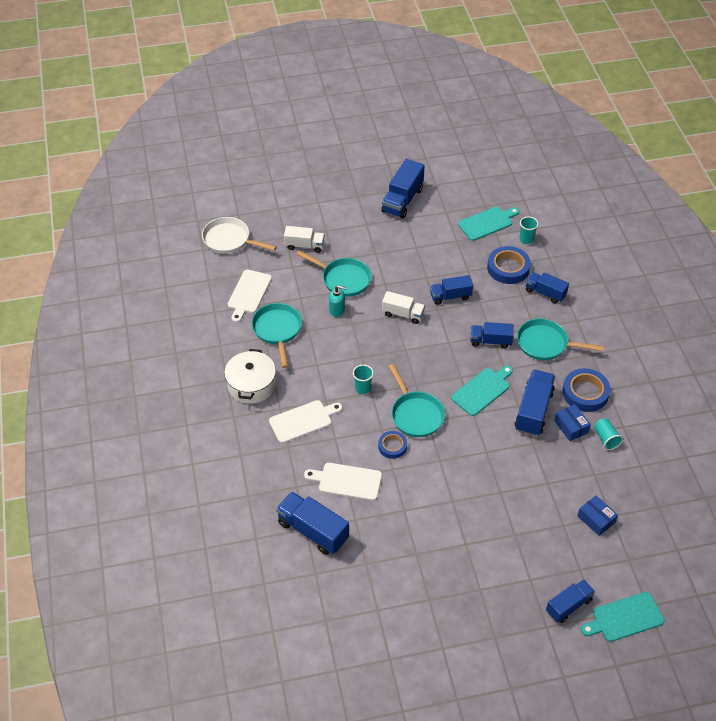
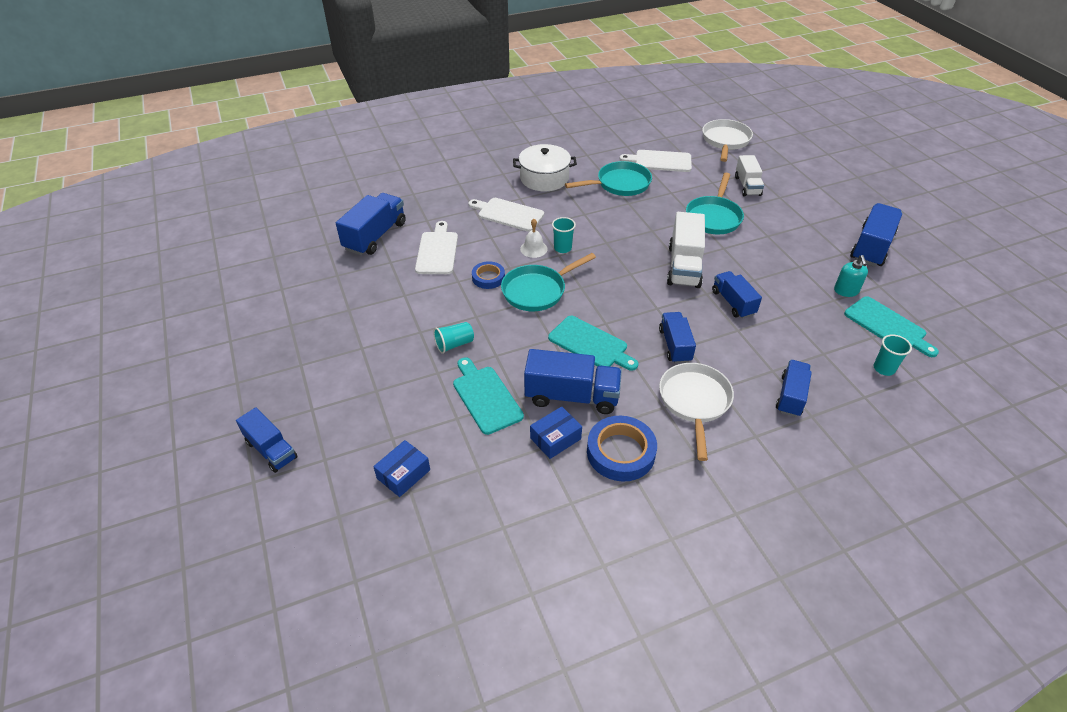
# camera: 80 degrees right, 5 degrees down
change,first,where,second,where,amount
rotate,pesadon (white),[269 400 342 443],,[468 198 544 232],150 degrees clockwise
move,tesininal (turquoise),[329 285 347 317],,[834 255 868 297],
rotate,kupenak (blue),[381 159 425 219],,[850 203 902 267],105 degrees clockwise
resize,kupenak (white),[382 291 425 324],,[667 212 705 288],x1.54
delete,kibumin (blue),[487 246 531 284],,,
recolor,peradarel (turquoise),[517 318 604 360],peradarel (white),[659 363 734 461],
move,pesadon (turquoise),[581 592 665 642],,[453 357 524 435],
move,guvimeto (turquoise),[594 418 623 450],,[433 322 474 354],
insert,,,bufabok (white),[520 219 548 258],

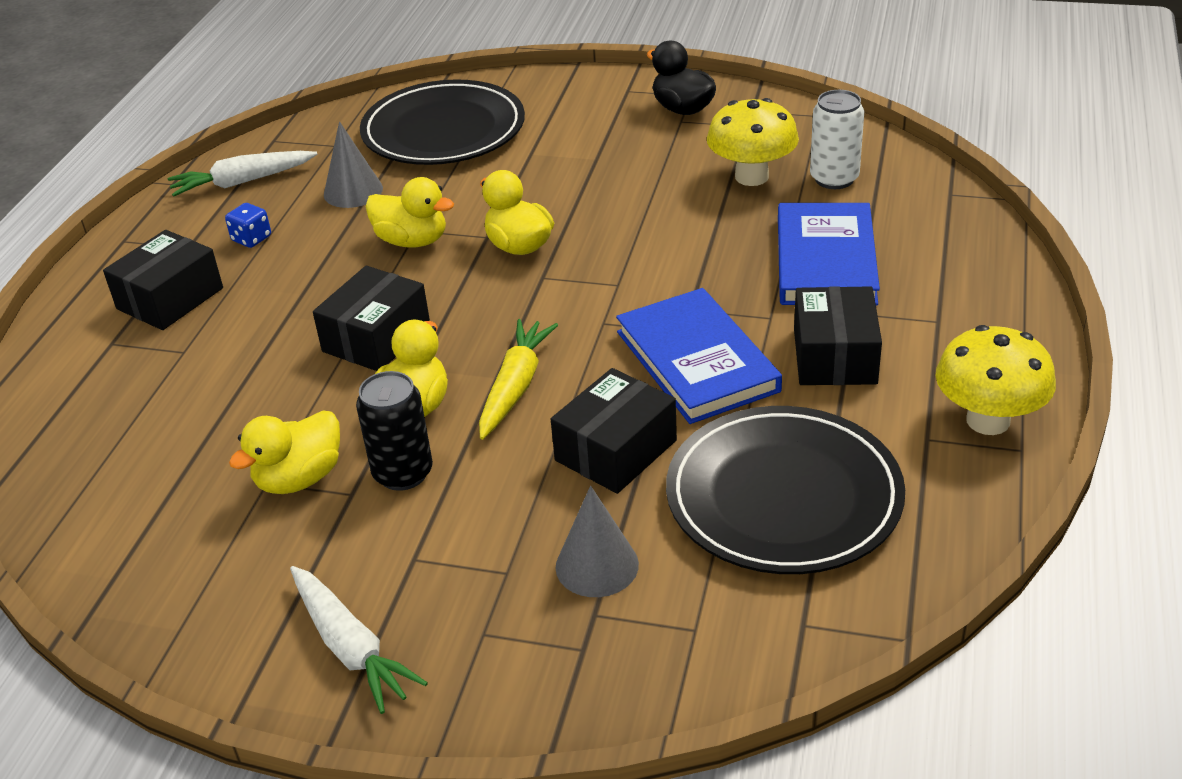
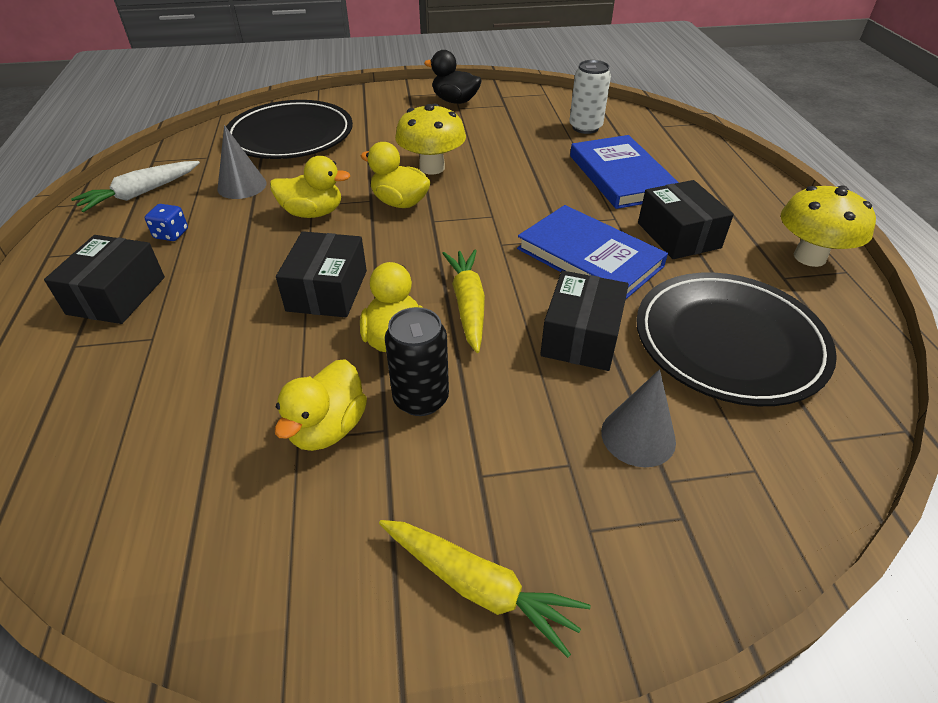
# camera: 25 degrees left, 5 degrees up
change,first,where,second,where,amount
recolor,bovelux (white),[290 566 428 714],bovelux (yellow),[379 520 591 658],
move,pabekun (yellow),[707 98 799 186],,[395 104 466 174],

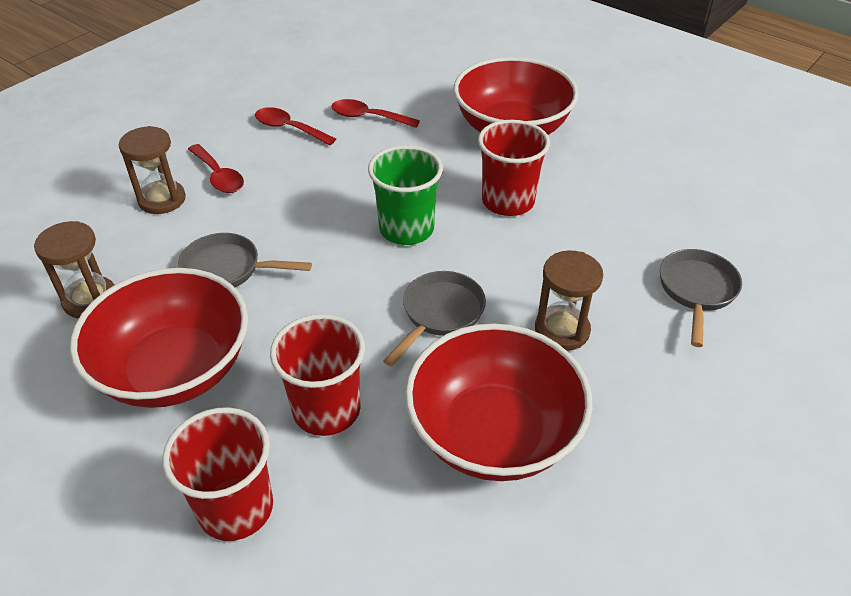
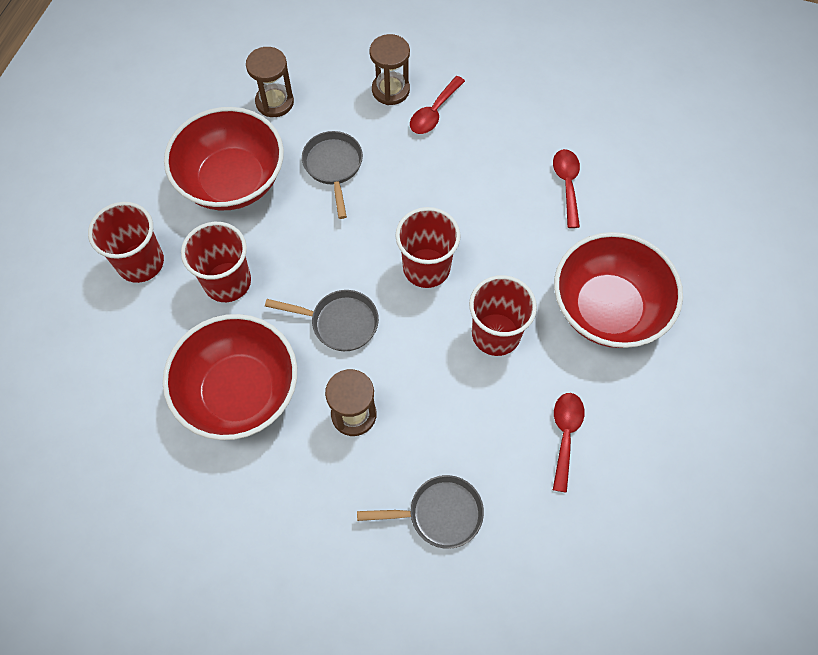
# camera: 70 degrees right, 20 degrees up
change,first,where,second,where,amount
move,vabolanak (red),[255 107 336 146],,[553 393 585 493],
recolor,guvimeto (green),[368 145 443 245],guvimeto (red),[395 207 461 288],

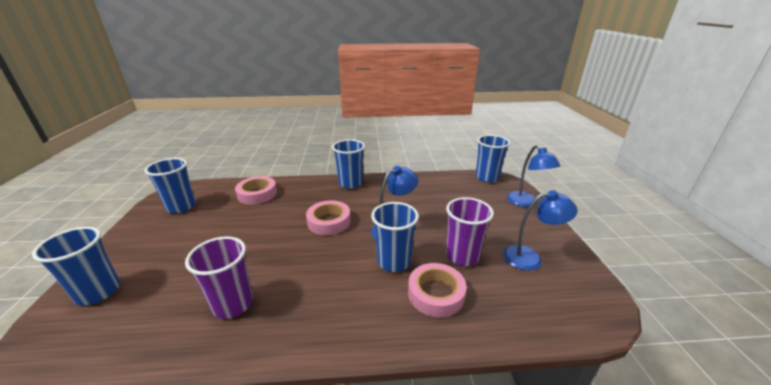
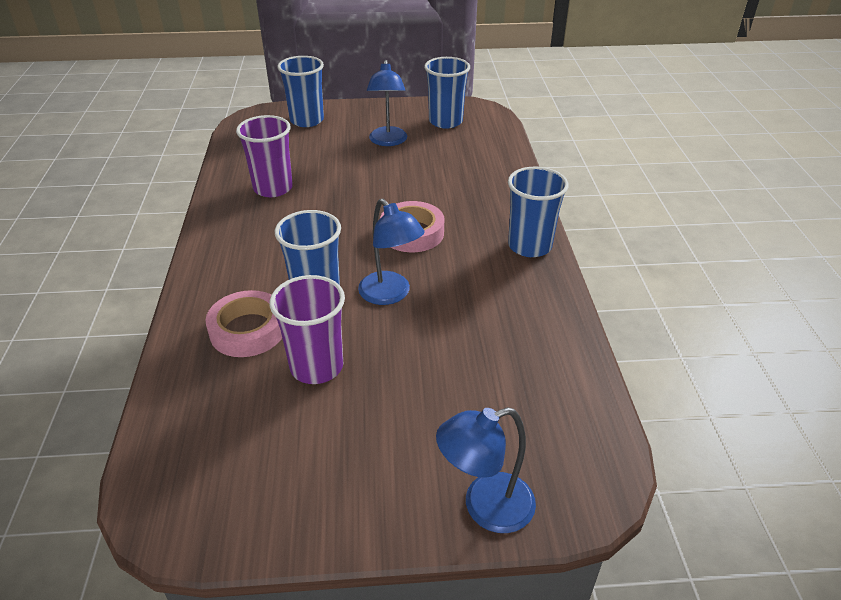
# camera: 90 degrees right, 10 degrees up
change,first,where,second,where,amount
delete,kibumin (pink),[235 176 277 205],,,
delete,guvimeto (blue),[476 135 510 183],,,
move,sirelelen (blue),[503 190 578 270],,[367 60 407 146],

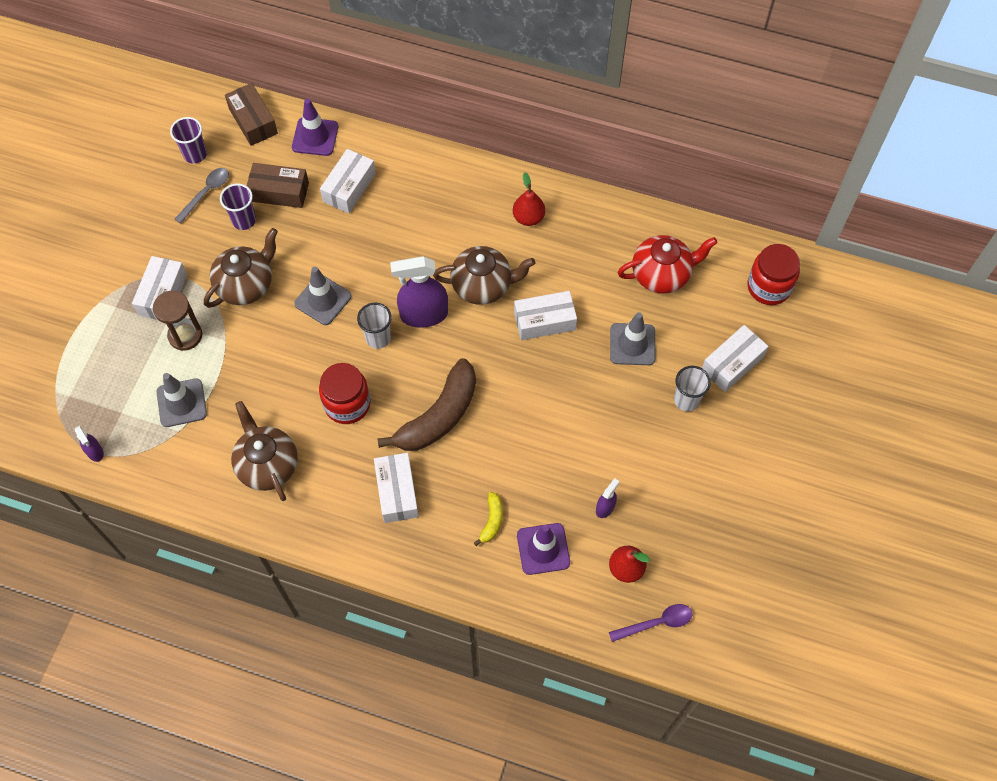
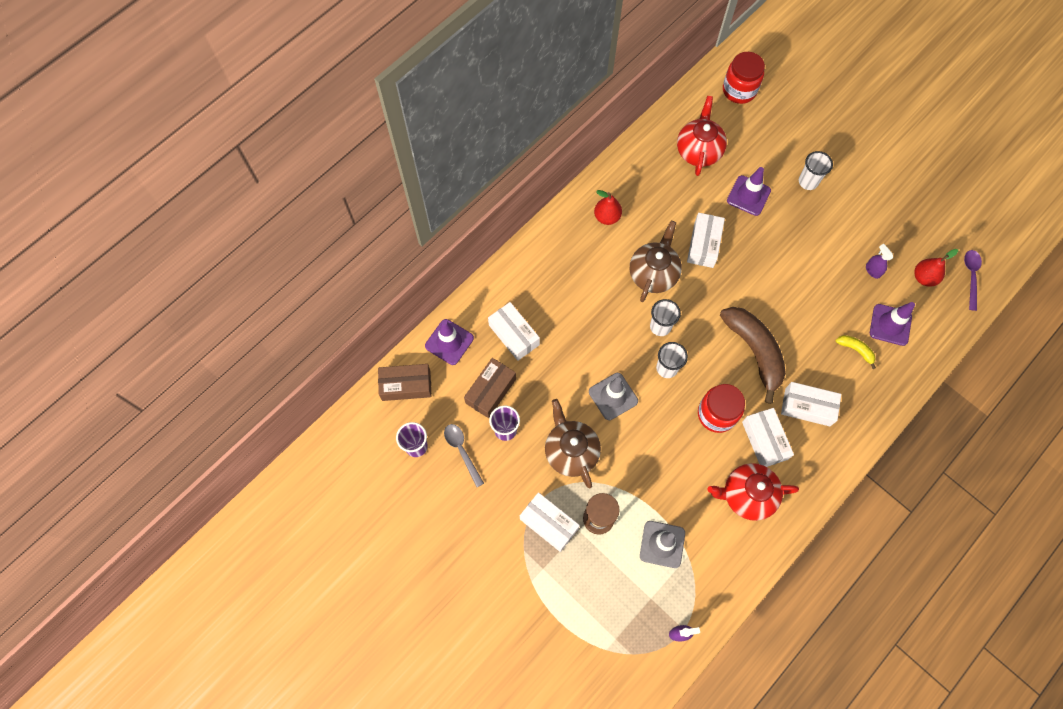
# camera: 65 degrees left, 5 degrees up
change,first,where,second,where,amount
recolor,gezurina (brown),[231 401 298 501],gezurina (red),[708 463 799 521],
replace,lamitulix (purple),[390 256 448 328],guvimeto (white),[650 299 681 336],
recolor,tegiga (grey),[610 312 656 365],tegiga (purple),[727 167 771 216],
move,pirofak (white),[702 325 769 392],,[742 408 794 467],

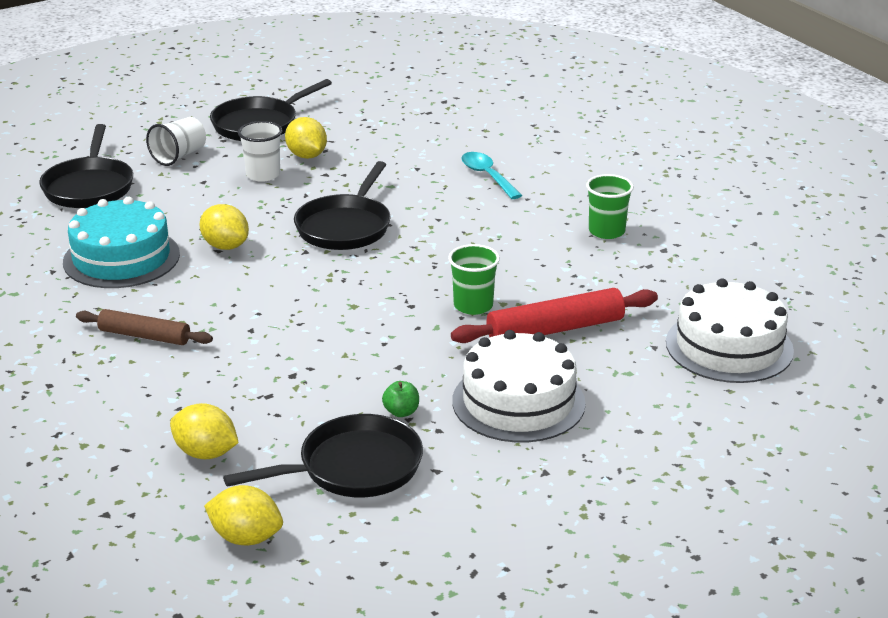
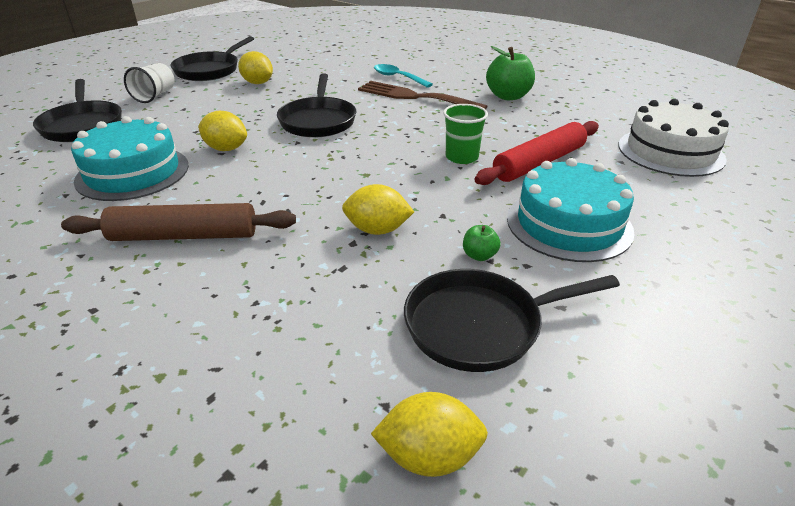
# camera: 20 degrees left, 5 degrees up
change,first,where,second,where,amount
resize,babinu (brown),[76 309 213 345],,[61 203 296 241],x1.50
move,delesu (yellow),[170 403 239 459],,[342 184 414 235],
rotate,peradarel (black),[223 414 423 497],,[404 269 620 372],150 degrees counterclockwise
delete,guvimeto (white),[238 121 282 182],,,
recolor,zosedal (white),[452 330 586 442],zosedal (turquoise),[507 158 635 262],
replace,guvimeto (green),[586 174 634 239],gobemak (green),[486 46 535 100],
insert,,,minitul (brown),[358 81 488 110],

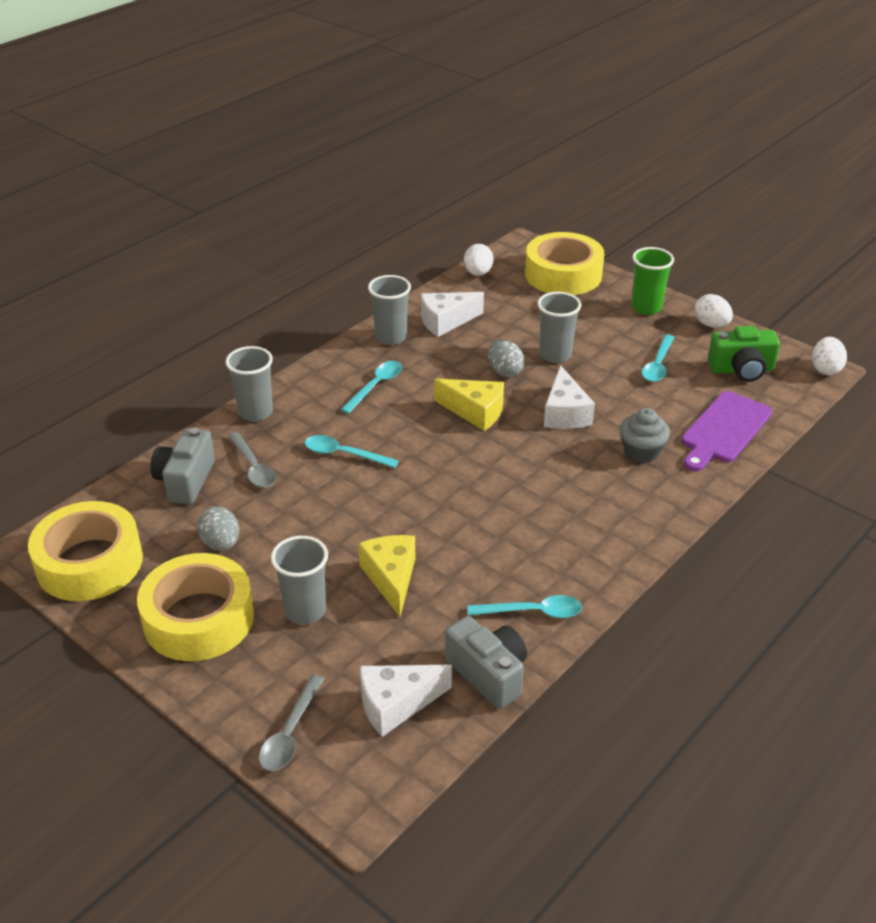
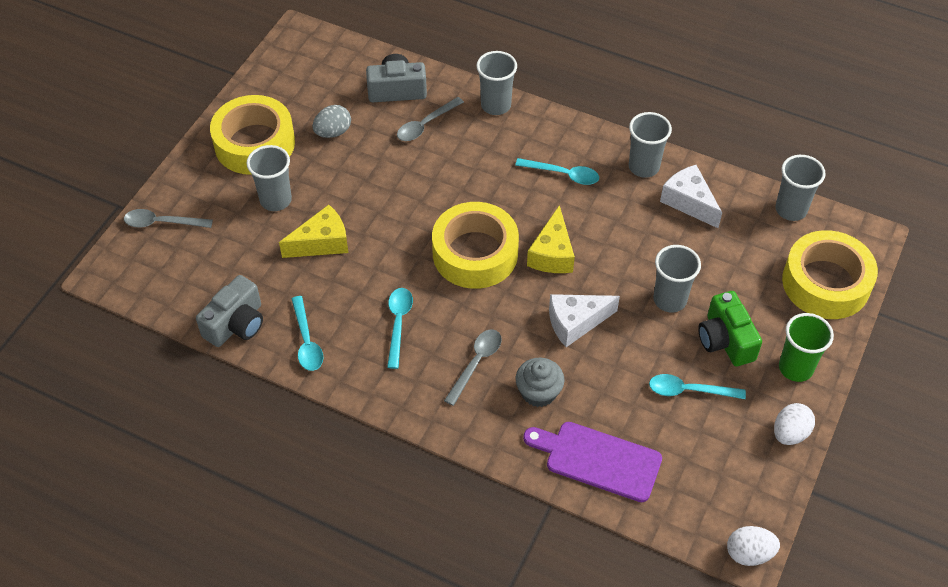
# camera: 75 degrees right, 15 degrees up
change,first,where,second,where,amount
move,kibumin (yellow),[28 501 143 601],,[432 202 519 289],
move,vabolanak (turquoise),[305 435 399 468],,[387 288 413 369],
delete,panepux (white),[360 664 452 737],,,
replace,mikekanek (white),[464 244 493 276],guvimeto (grey),[775 155 826 221],
delete,mikekanek (grey),[488 339 525 377],,,
move,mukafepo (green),[708 326 780 382],,[698 291 762 366],
insert,,,vabolanak (grey),[444 329 502 406],

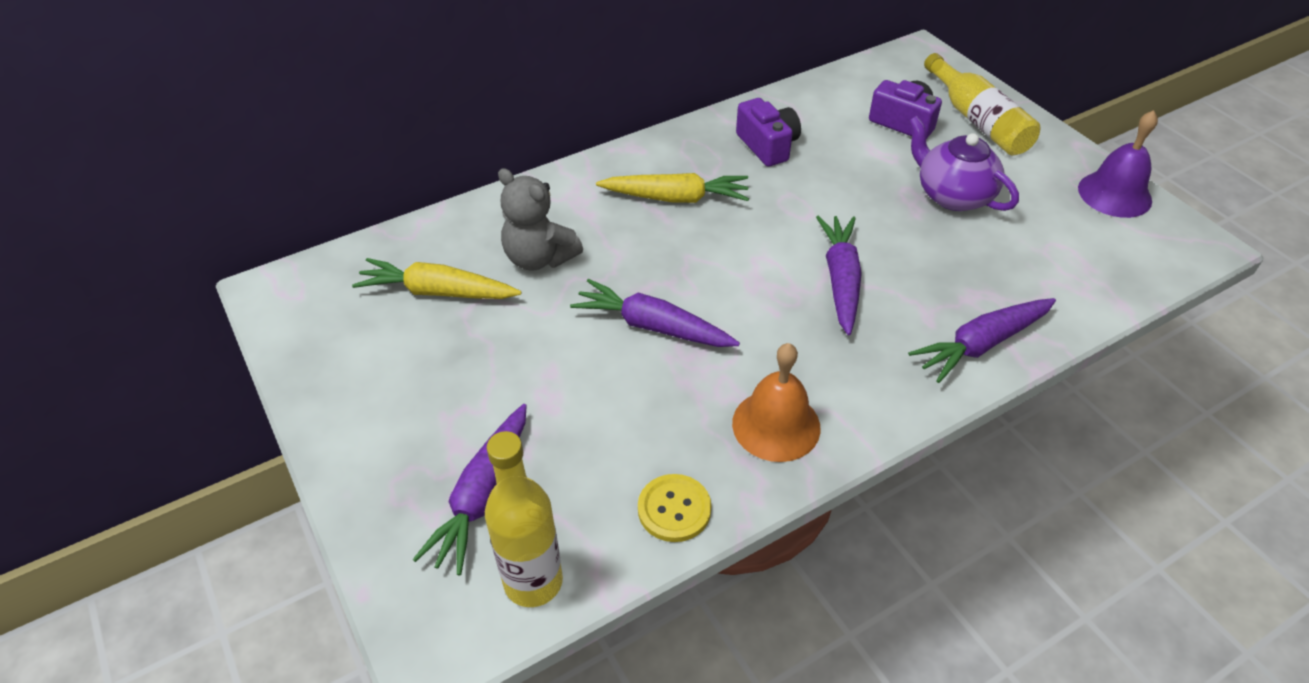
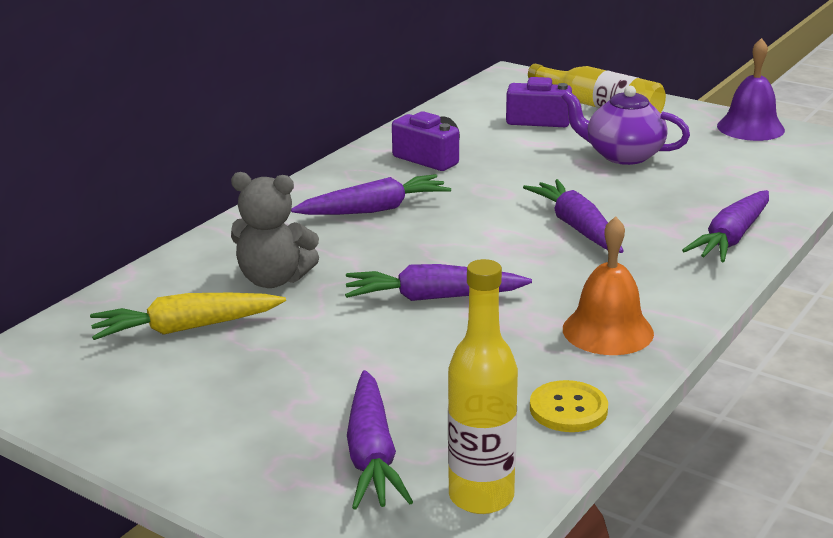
# camera: 25 degrees left, 20 degrees down
change,first,where,second,where,amount
recolor,bovelux (yellow),[596 173 749 203],bovelux (purple),[291 174 451 215],

